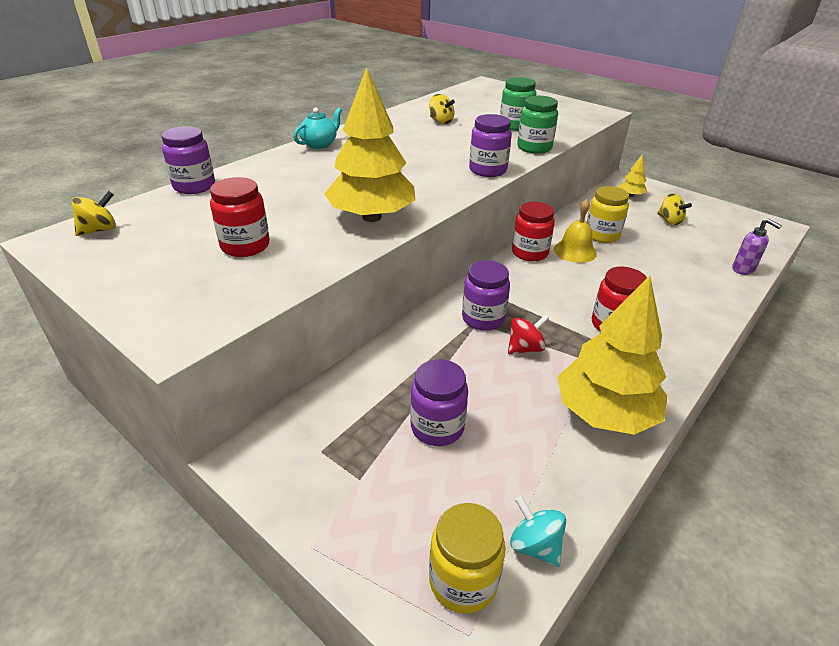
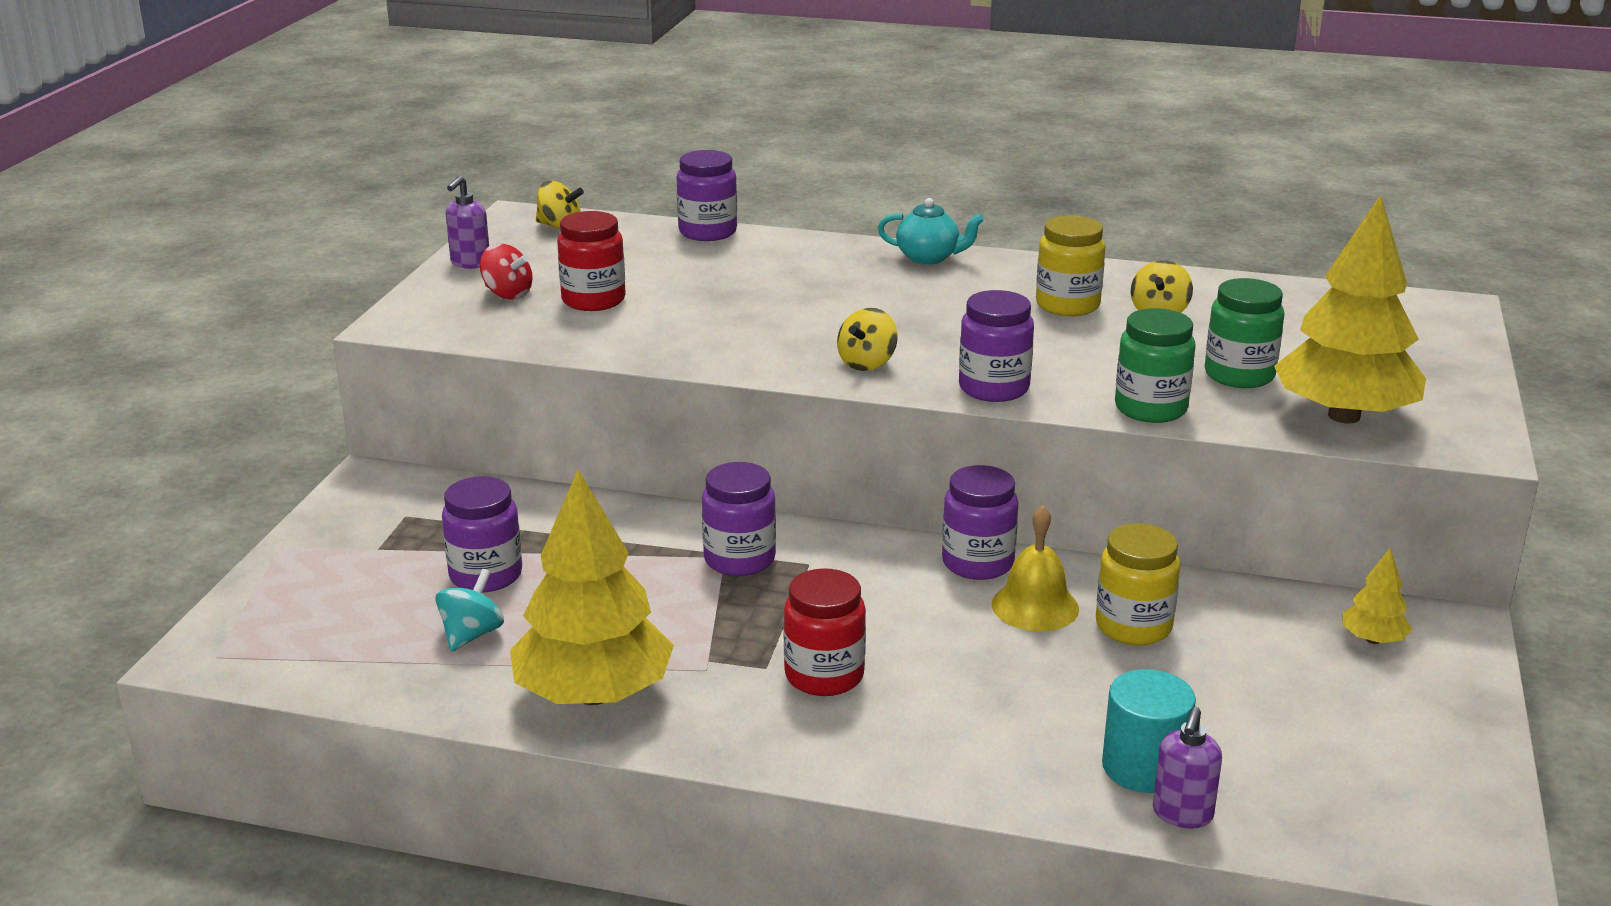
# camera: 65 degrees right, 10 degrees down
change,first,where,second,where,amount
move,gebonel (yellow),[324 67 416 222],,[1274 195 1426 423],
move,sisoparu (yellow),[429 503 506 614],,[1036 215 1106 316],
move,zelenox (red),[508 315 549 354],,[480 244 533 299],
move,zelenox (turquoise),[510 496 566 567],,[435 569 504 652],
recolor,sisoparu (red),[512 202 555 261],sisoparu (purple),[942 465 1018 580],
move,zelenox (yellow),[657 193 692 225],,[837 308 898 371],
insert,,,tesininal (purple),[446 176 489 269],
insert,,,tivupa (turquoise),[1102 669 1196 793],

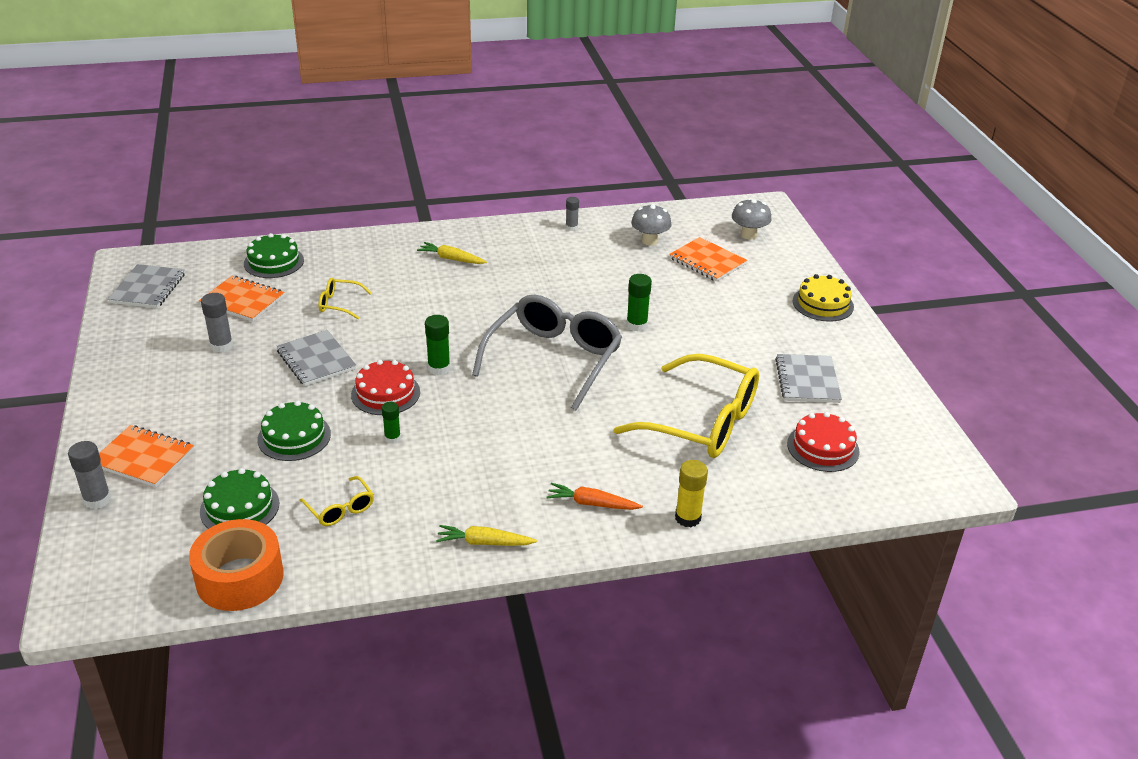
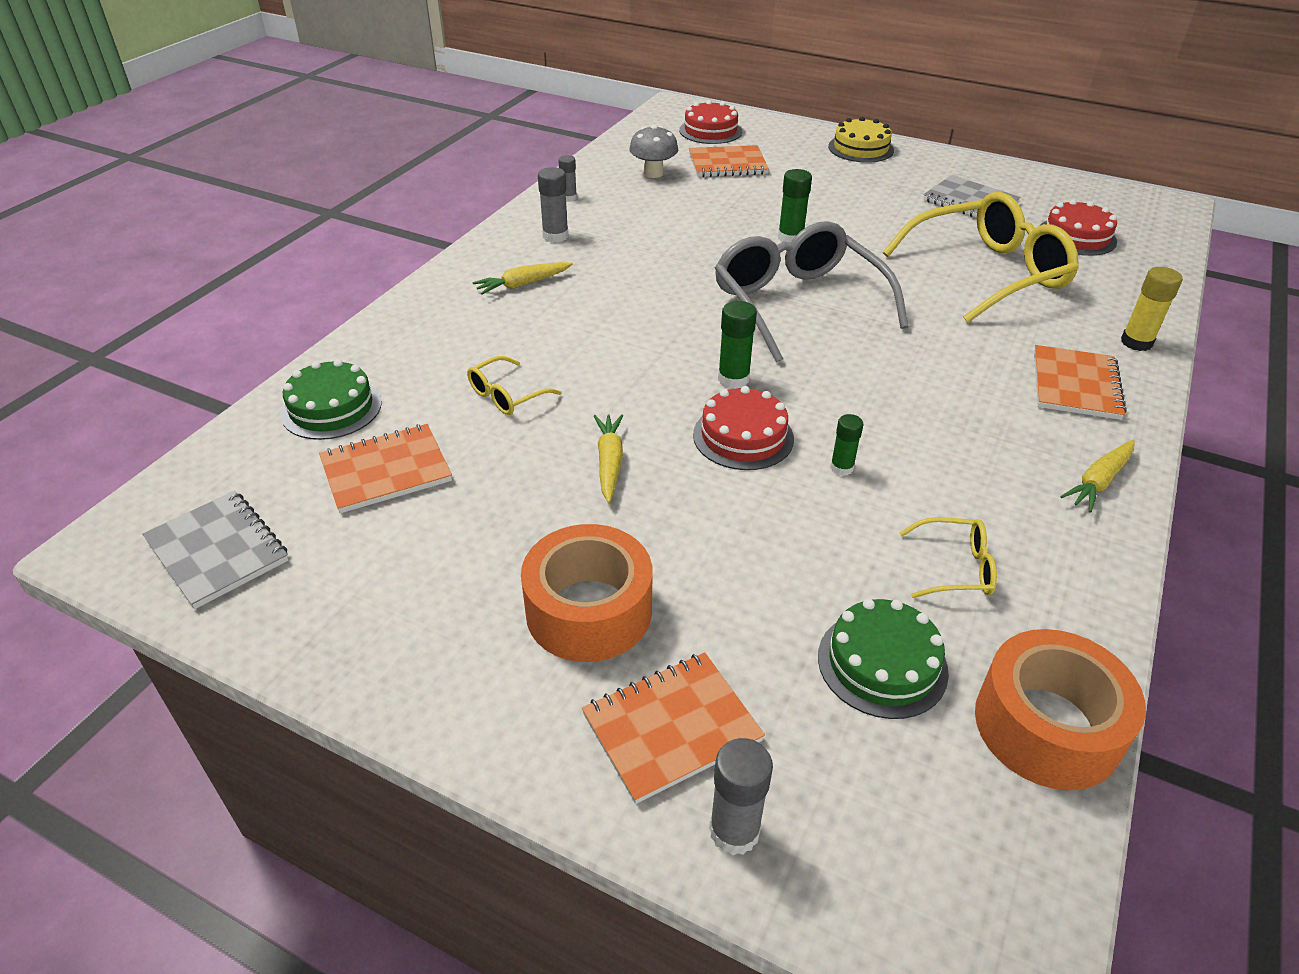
# camera: 50 degrees left, 5 degrees up
change,first,where,second,where,amount
move,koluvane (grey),[201 293 233 353],,[538 167 568 243],
delete,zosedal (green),[257 401 331 461],,,
replace,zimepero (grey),[276 330 356 386],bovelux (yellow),[594 414 623 503],
replace,bovelux (orange),[546 483 643 510],zimepero (orange),[1034 345 1127 420],
replace,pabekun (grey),[732 198 772 239],zosedal (red),[679 100 742 144],
insert,,,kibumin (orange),[521 524 652 662],

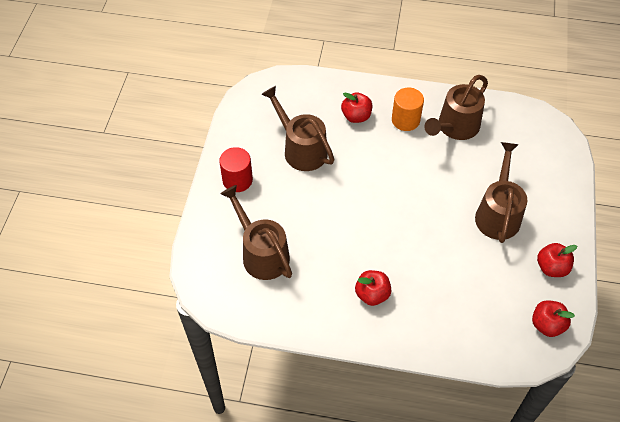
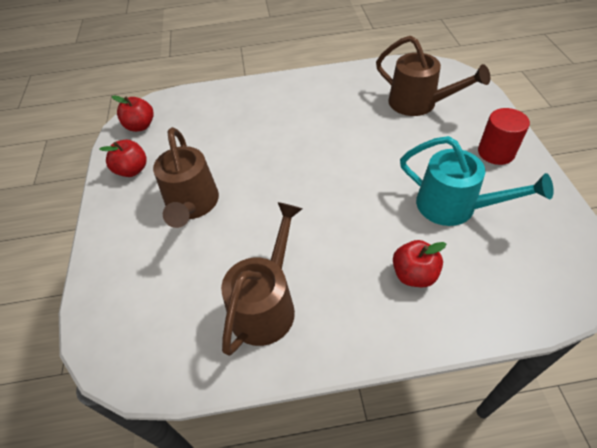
# camera: 165 degrees right, 5 degrees down
change,first,where,second,where,amount
recolor,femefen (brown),[261 86 335 171],femefen (turquoise),[400 136 554 226],
delete,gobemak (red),[355 270 391 306],,,
delete,tivupa (orange),[392 87 424 131],,,

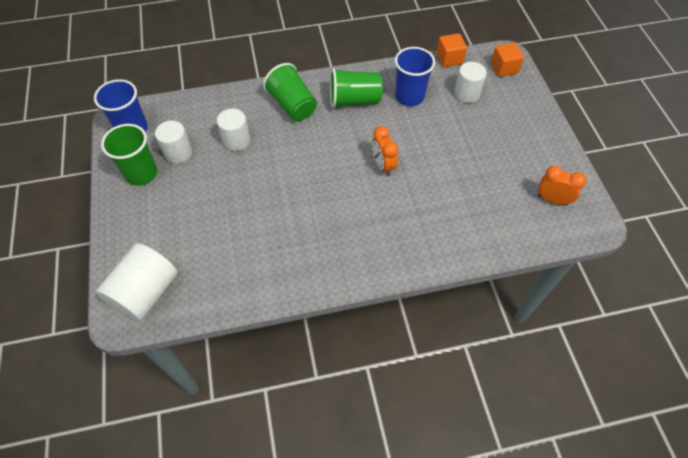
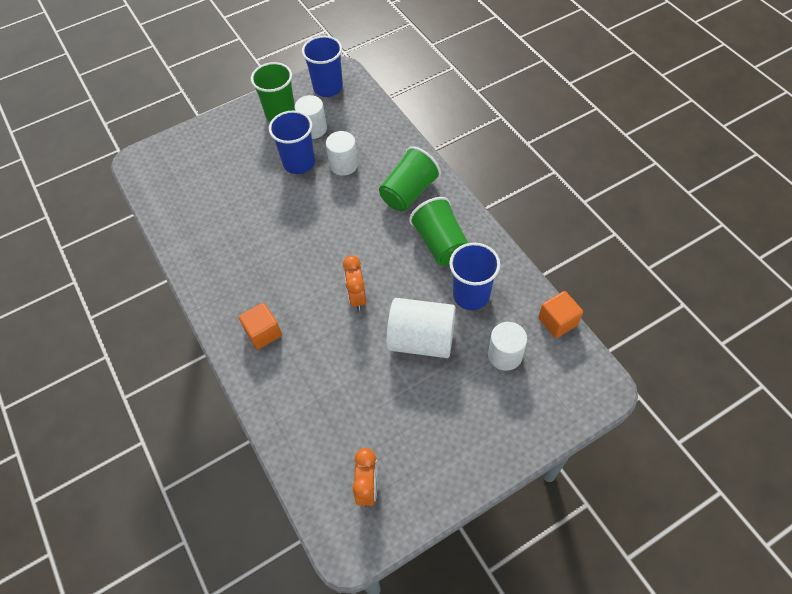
# camera: 75 degrees right, 0 degrees up
change,first,where,second,where,amount
move,tivupa (white),[96 243 178 322],,[386 298 456 358],
rotate,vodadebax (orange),[372 126 398 176],,[343 255 366 311],60 degrees counterclockwise
move,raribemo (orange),[491 43 524 77],,[239 303 282 349],
insert,,,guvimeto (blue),[269 111 315 174],

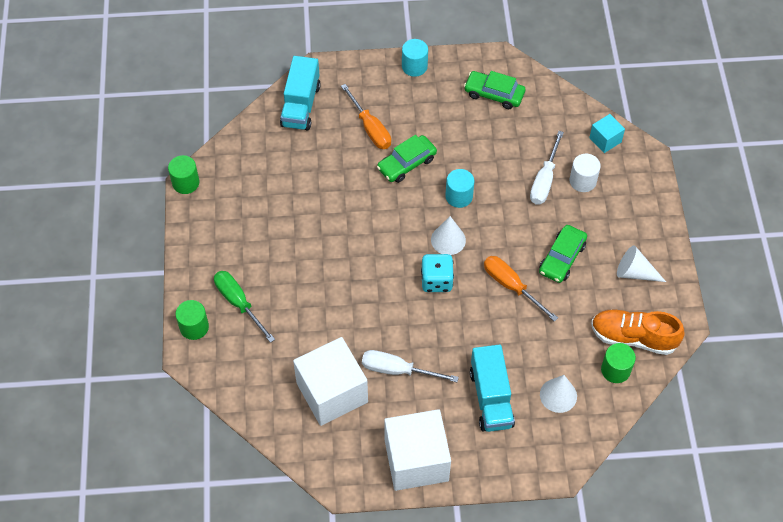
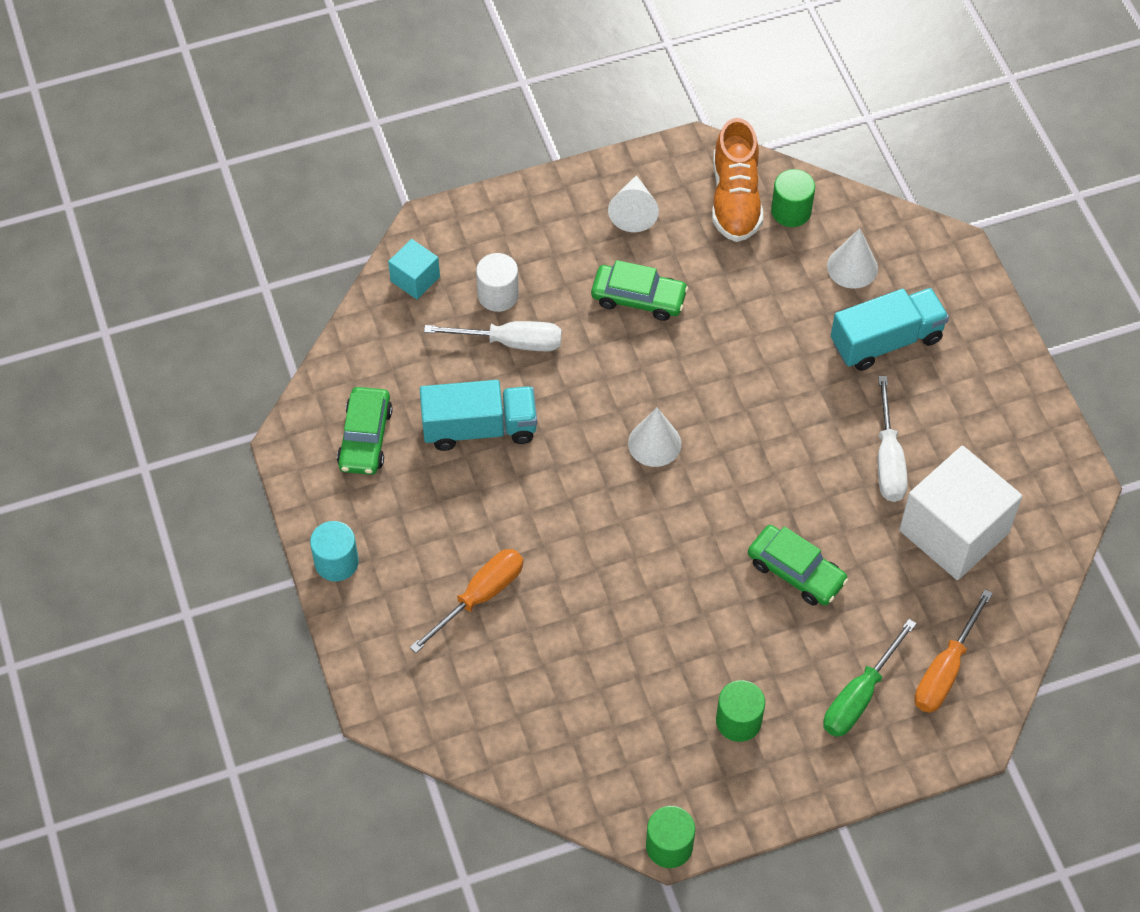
# camera: 105 degrees left, 0 degrees up
change,first,where,second,where,amount
move,tivupa (green),[176 300 209 340],,[716 680 765 742],
move,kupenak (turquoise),[280 56 321 130],,[420 380 537 451],
move,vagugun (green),[377 135 437 183],,[748 525 848 606],
delete,raribemo (white),[384 409 451 491],,,
delete,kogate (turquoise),[421 254 454 292],,,
delete,tivupa (turquoise),[446 169 474 208],,,
move,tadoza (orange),[484 256 558 322],,[914 589 993 713],

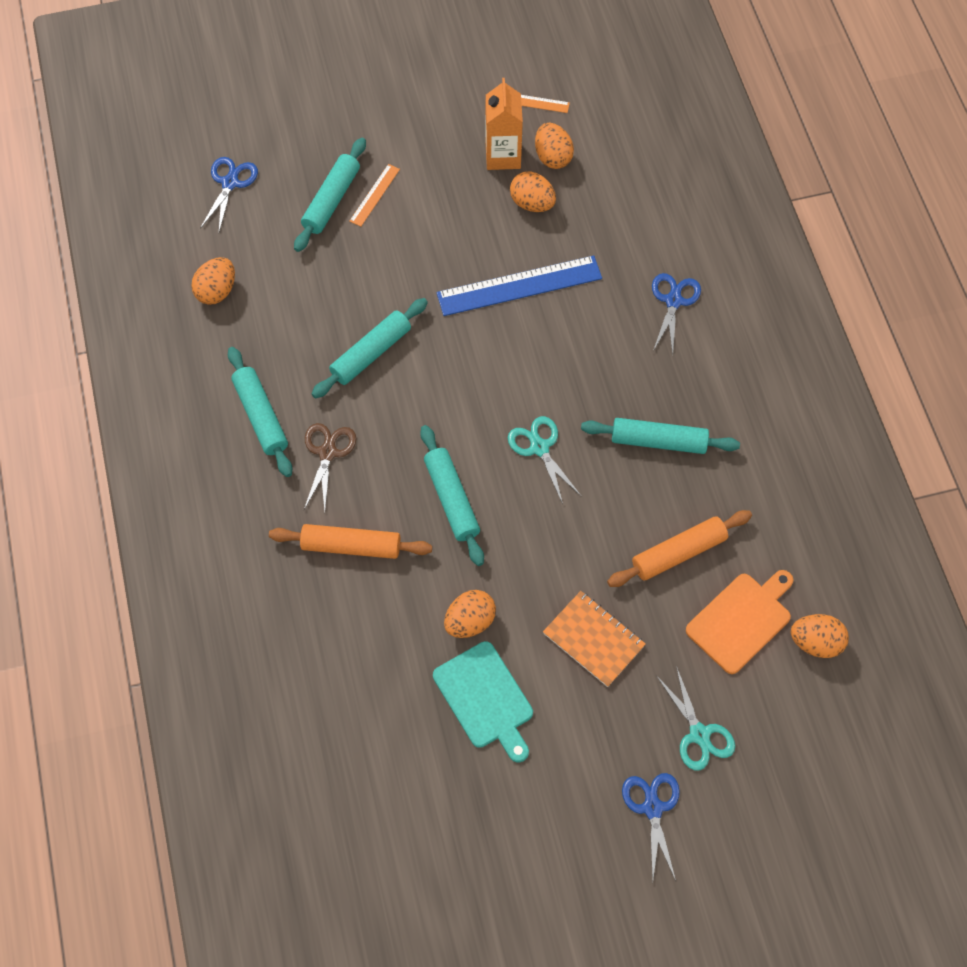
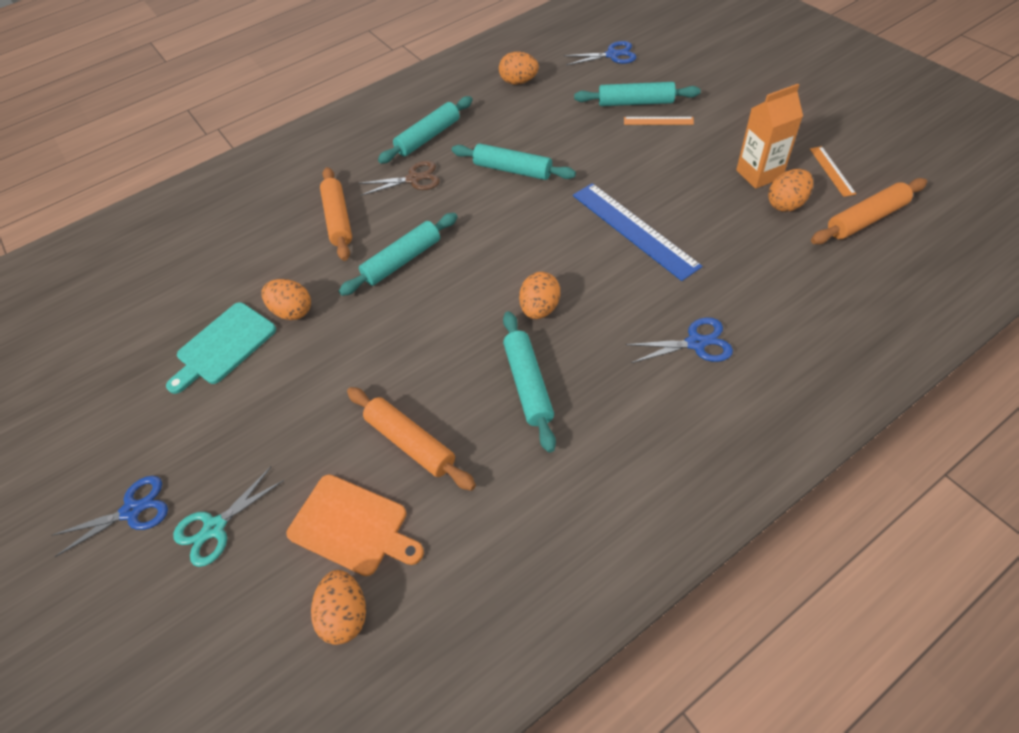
# camera: 75 degrees right, 10 degrees down
change,first,where,second,where,amount
delete,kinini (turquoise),[508 416 582 504],,,
move,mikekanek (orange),[510 171 556 212],,[519 272 560 319],
delete,zimepero (orange),[543 591 646 687],,,
insert,,,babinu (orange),[811 178 927 244],

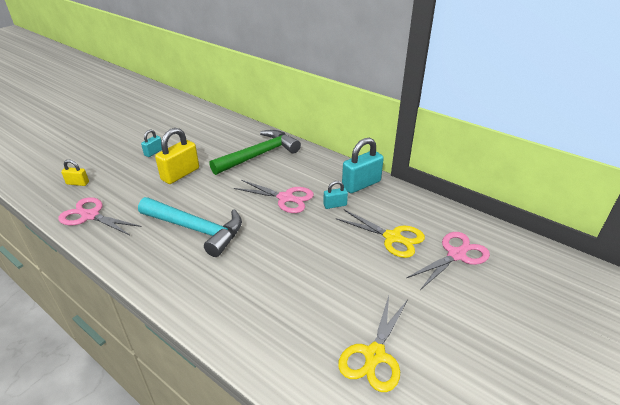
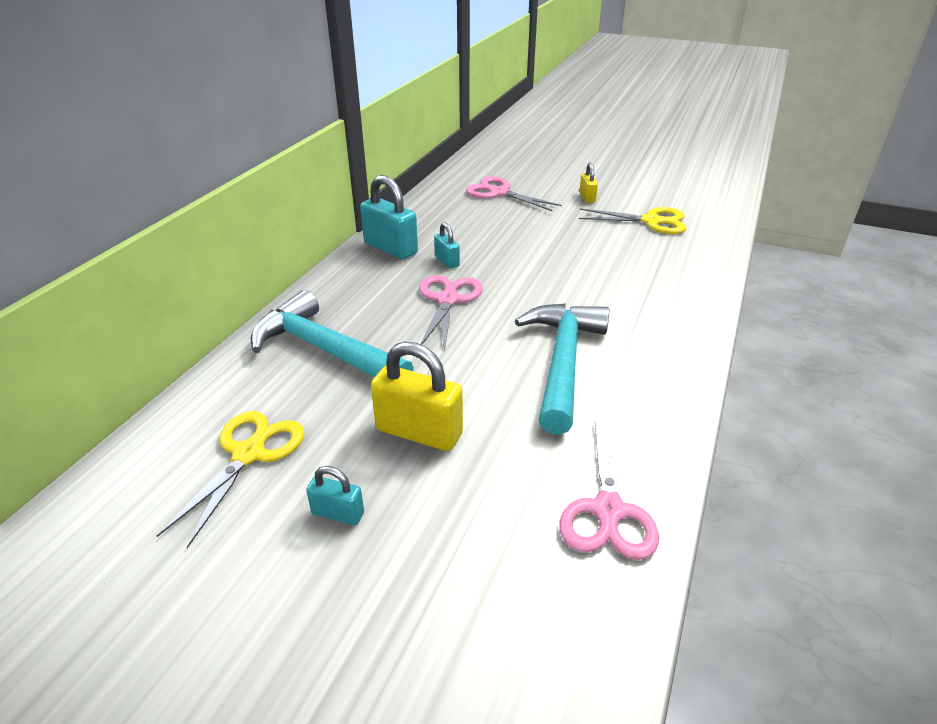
# camera: 105 degrees left, 0 degrees up
change,first,where,second,where,amount
move,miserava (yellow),[61 160 89 186],,[579 163 598 203],
recolor,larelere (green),[209 130 301 175],larelere (turquoise),[251 290 414 377],
move,kinini (yellow),[336 210 425 258],,[157 411 305 548],

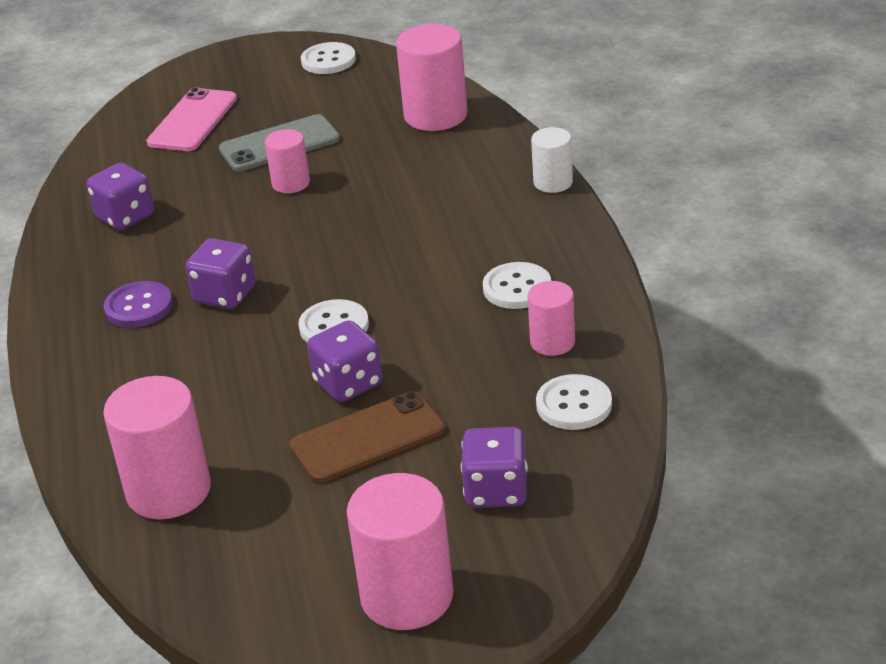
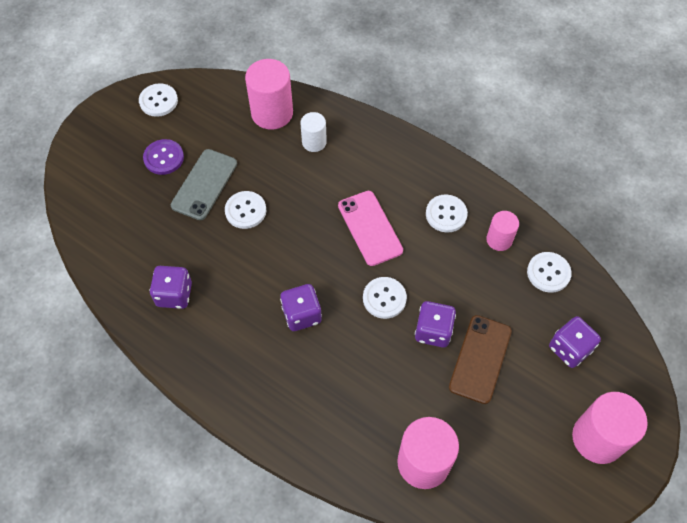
# camera: 45 degrees left, 25 degrees up
change,first,where,second,where,amount
move,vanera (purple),[104 281 173 328],,[143 139 184 175],
move,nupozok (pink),[146 88 237 151],,[338 191 403 266],
replace,tivupa (pink),[265 129 310 193],vanera (white),[225 191 266 229],
move,tivupa (white),[531 127 573 193],,[300 112 327 152],

